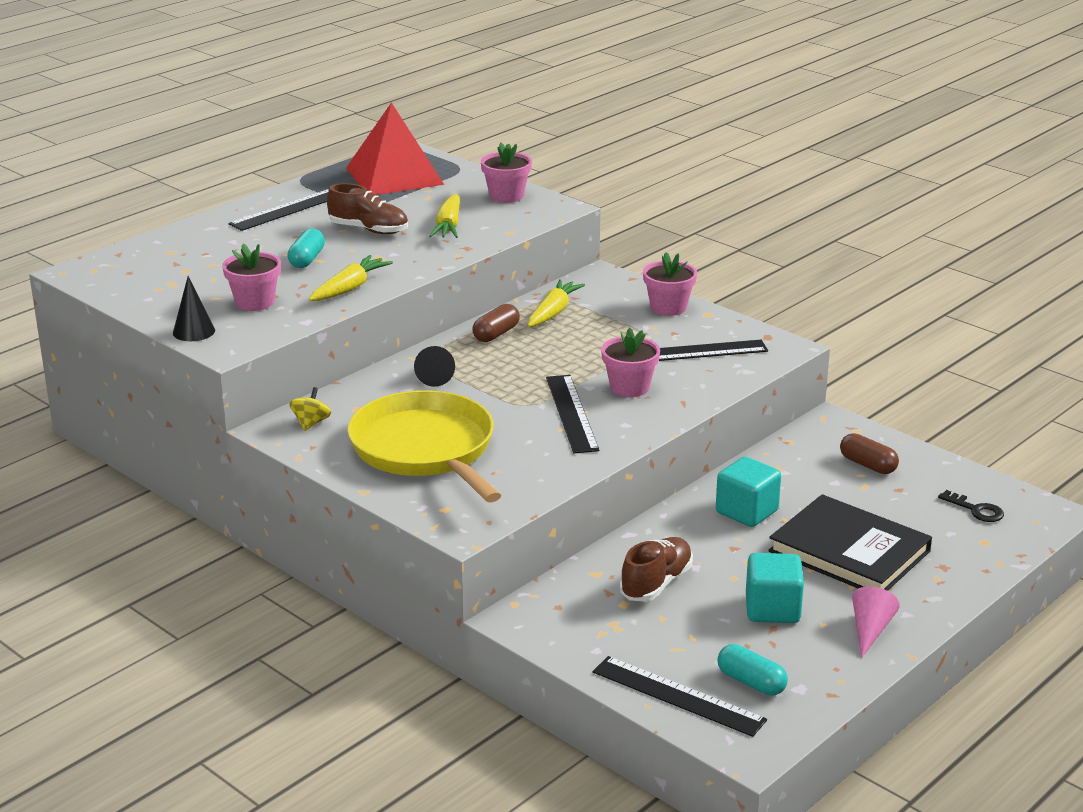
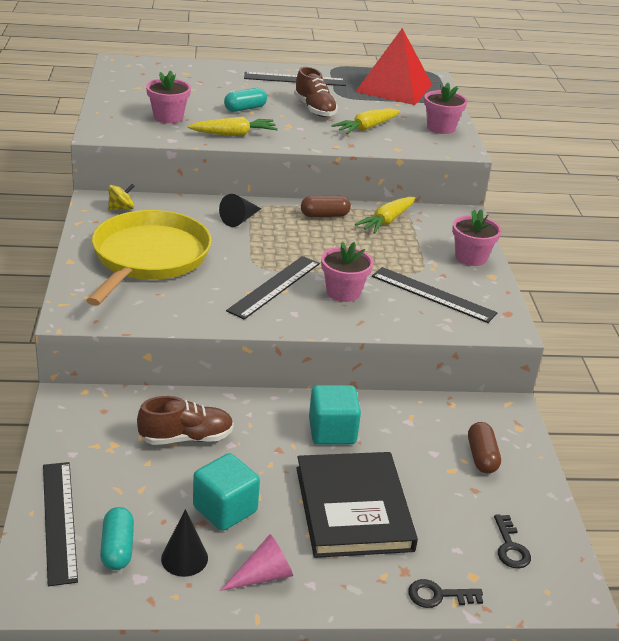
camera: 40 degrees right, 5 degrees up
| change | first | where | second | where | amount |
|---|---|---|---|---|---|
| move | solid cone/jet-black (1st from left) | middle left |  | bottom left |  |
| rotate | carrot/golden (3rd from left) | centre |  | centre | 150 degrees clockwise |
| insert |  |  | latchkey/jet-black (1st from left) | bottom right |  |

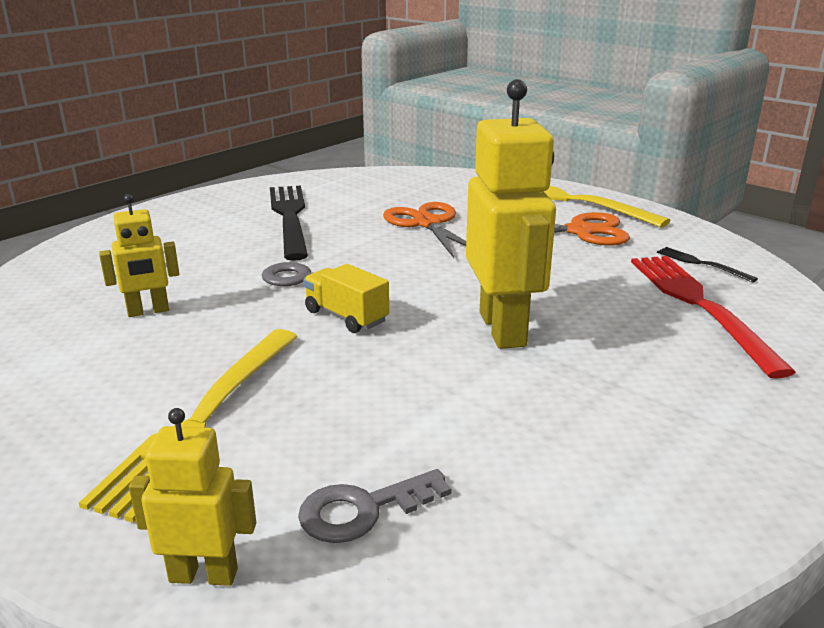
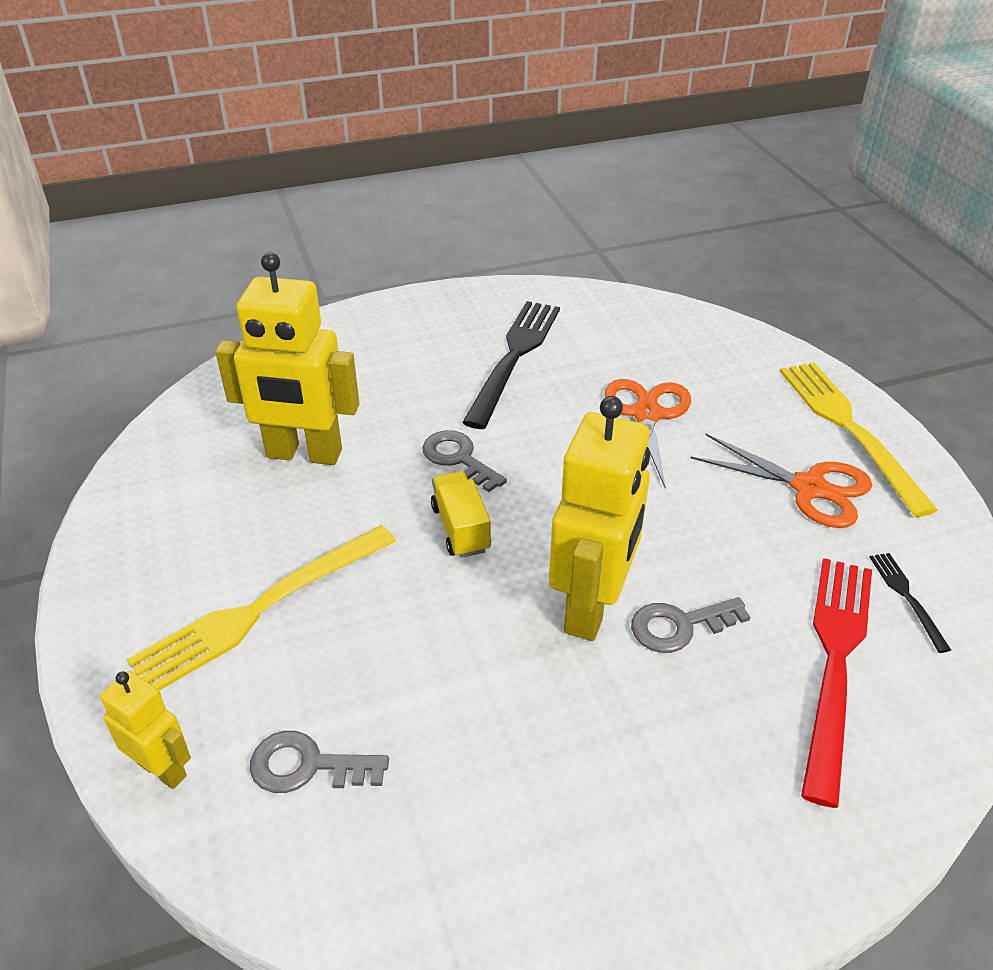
camera: 30 degrees right, 15 degrees up
| change | first | where | second | where | amount |
|---|---|---|---|---|---|
| resize | robot/golden (1st from left in the first image) | middle left | robot/golden (2nd from left) | middle left | x1.91 |
| insert |  |  | latchkey/gray (3rd from left) | middle right |  |

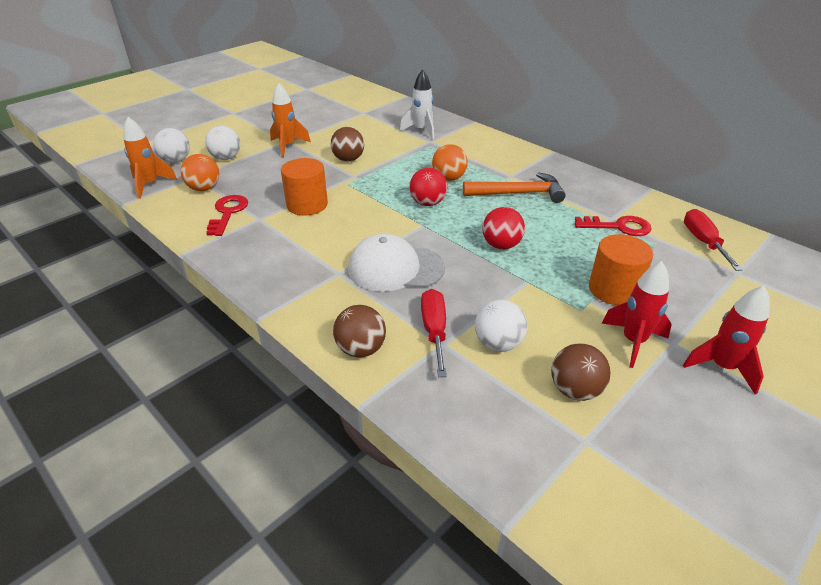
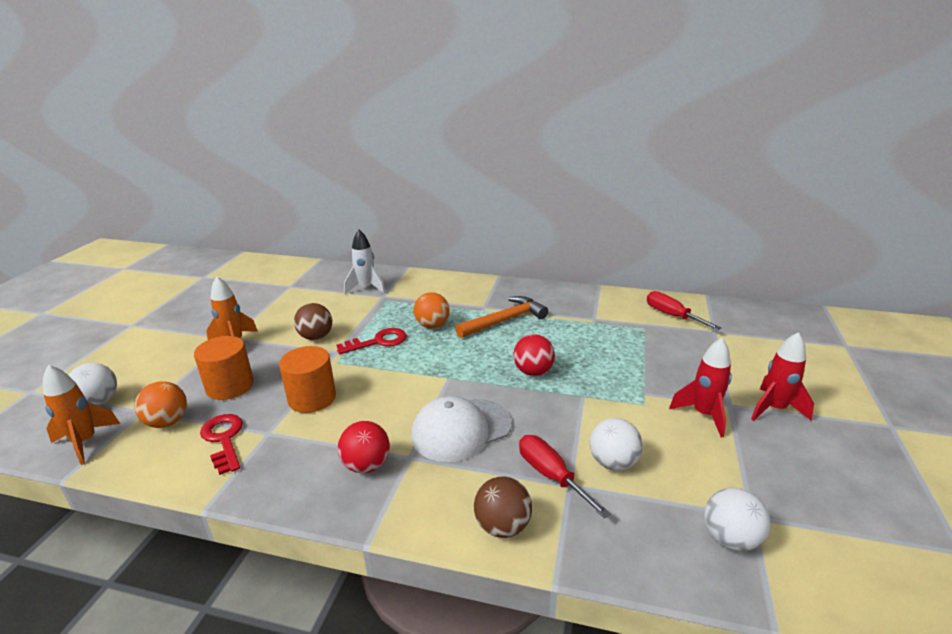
camera: 30 degrees left, 10 degrees down
| change | first | where | second | where | amount |
|---|---|---|---|---|---|
| move | cylinder/orange (2nd from left in the first image) | middle right | cylinder/orange (1st from left) | middle left |  |
| move | latchkey/scarlet (2nd from left) | middle right |  | centre |  |
| move | sphere/scarlet (1st from left) | top centre |  | bottom centre |  |
| move | sphere/white (2nd from left in the first image) | top left | sphere/white (3rd from left) | bottom right |  |
| delete | sphere/russet (3rd from left) | middle right |  |  |  |

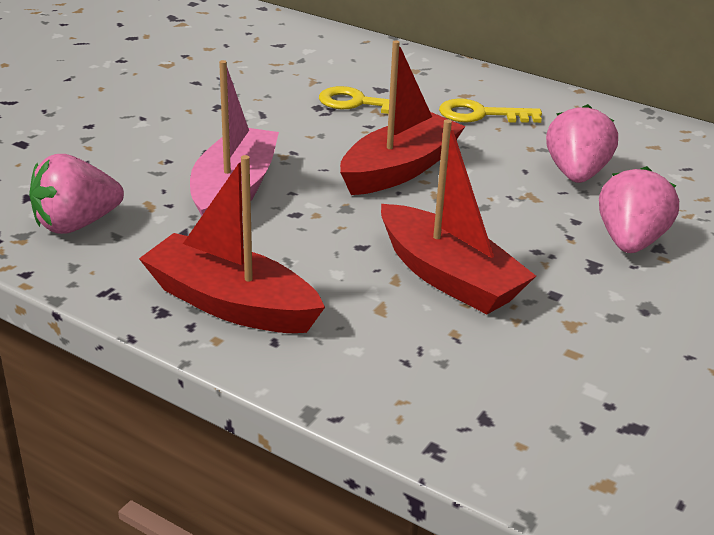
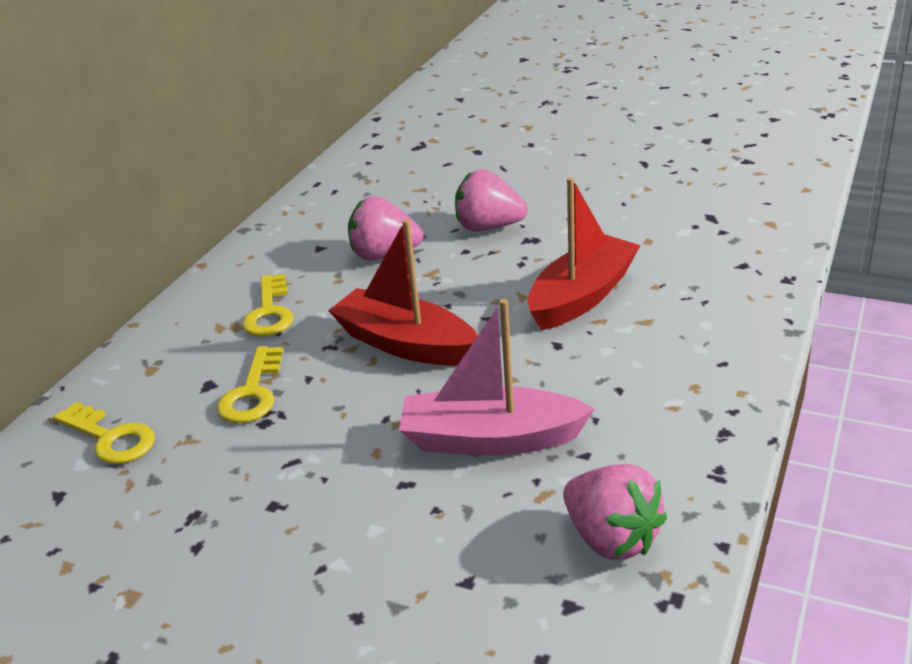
camera: 95 degrees left, 0 degrees up
| change | first | where | second | where | amount |
|---|---|---|---|---|---|
| insert |  |  | latchkey/golden (1st from left) | middle left |  |
| delete | boat/scarlet (1st from left) | middle left |  |  |  |

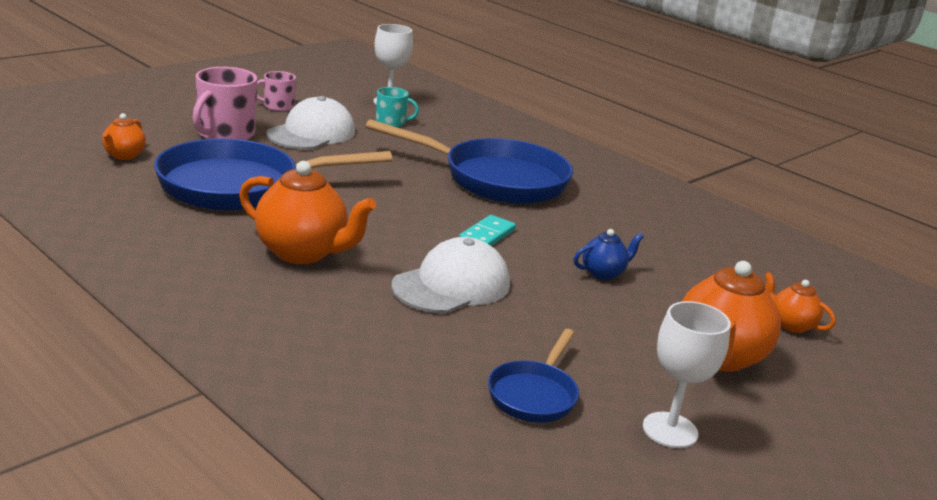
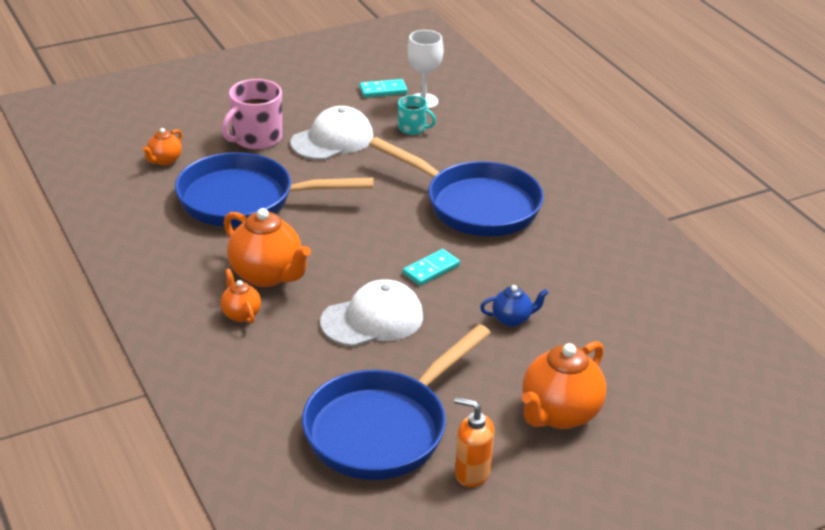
camera: 20 degrees right, 10 degrees up
| change | first | where | second | where | amount |
|---|---|---|---|---|---|
| move | teapot/orange (4th from left in the first image) | middle right | teapot/orange (2nd from left) | middle left |  |
| resize | skillet/royal blue (3rd from left in the first image) | bottom centre | skillet/royal blue (2nd from left) | bottom centre | x2.03 |
| insert |  |  | domino tile/teal (1st from left) | top centre |  |
| replace | chalice/white (2nd from left) | bottom right | soap pump/orange | bottom centre |  |
| delete | coffee mug/rosy (2nd from left) | top left |  |  |  |

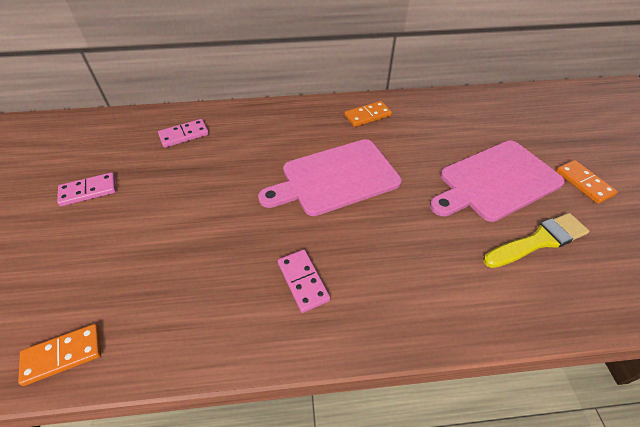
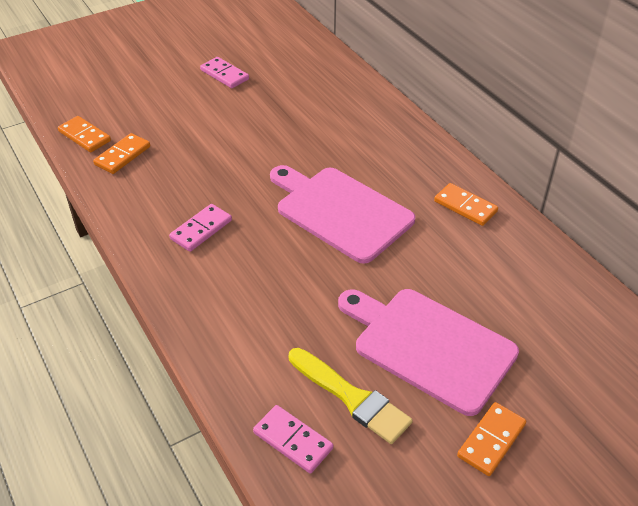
camera: 65 degrees right, 5 degrees down
| change | first | where | second | where | amount |
|---|---|---|---|---|---|
| insert |  |  | domino tile/orange (2nd from left) | top left |  |
| move | domino tile/rosy (2nd from left in the first image) | top left | domino tile/rosy (3rd from left) | bottom centre |  |

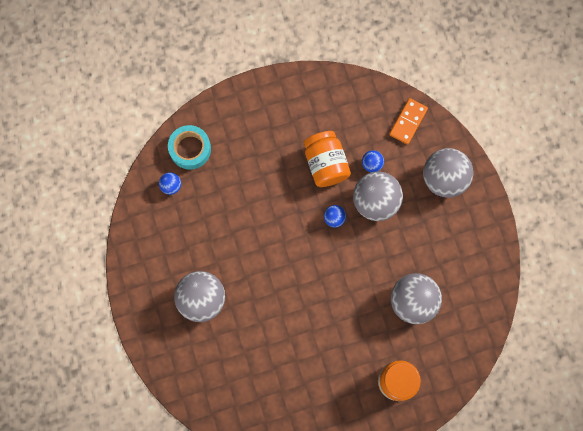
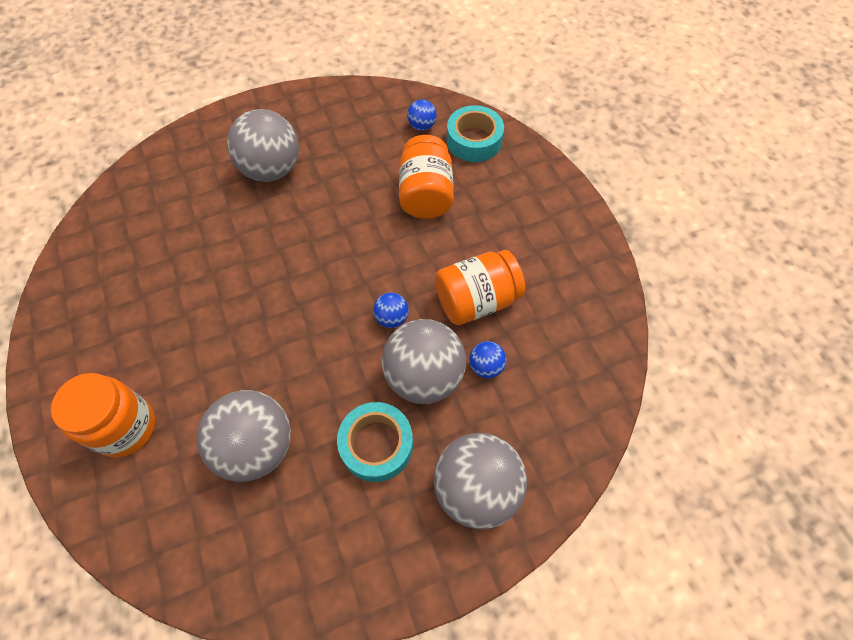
camera: 85 degrees right, 15 degrees down
| change | first | where | second | where | amount |
|---|---|---|---|---|---|
| insert |  |  | tape/teal (1st from left) | bottom centre |  |
| insert |  |  | preserve jar/orange (2nd from left) | top centre |  |
| delete | domino tile/orange | top right |  |  |  |

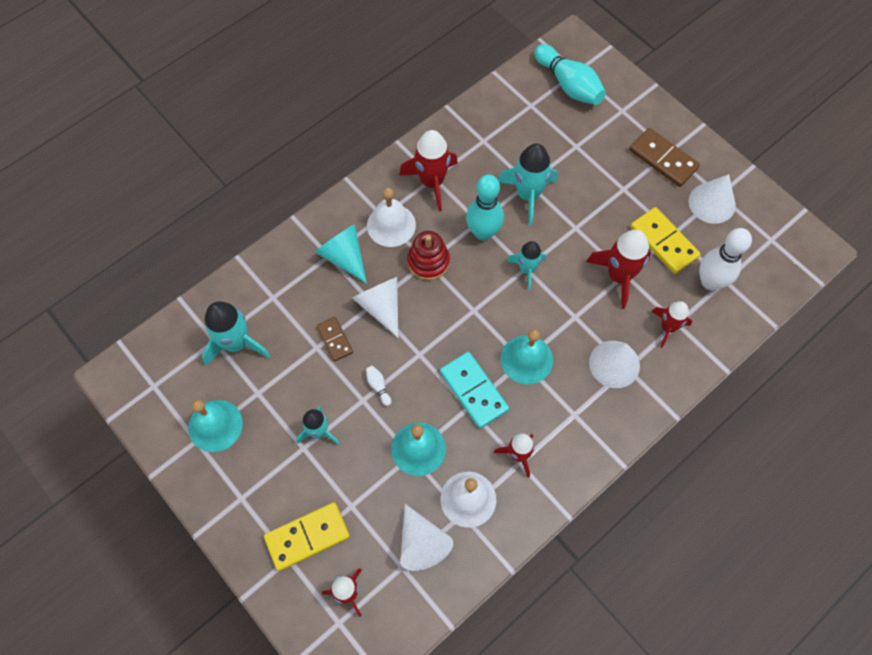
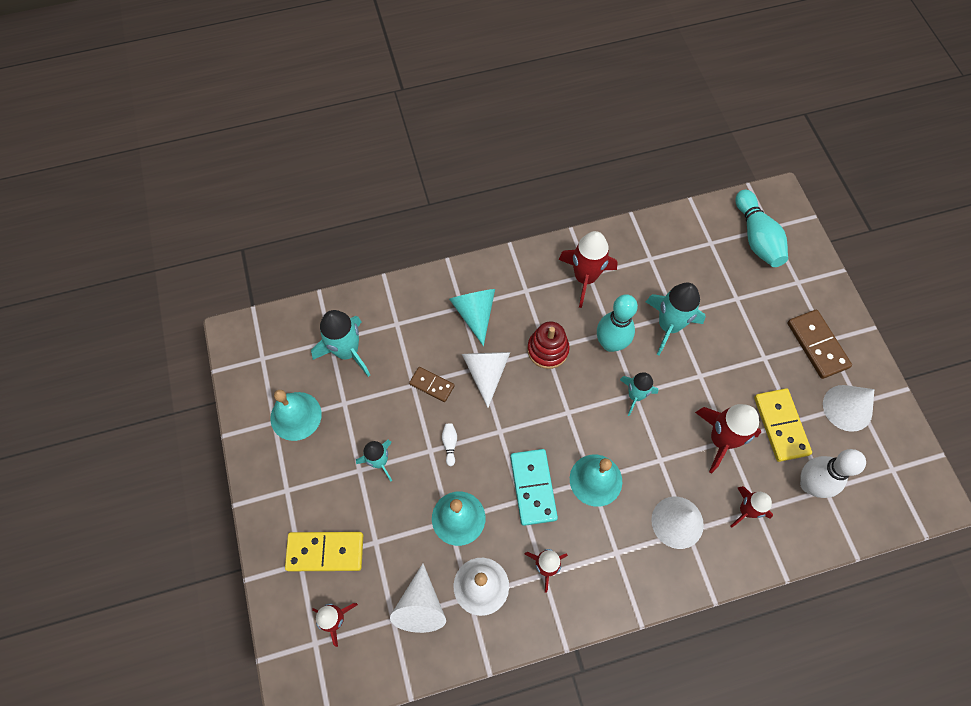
camera: 25 degrees right, 0 degrees up
| change | first | where | second | where | amount |
|---|---|---|---|---|---|
| rotate | domino tile/russet (1st from left) | centre |  | centre | 60 degrees counterclockwise |
| delete | school bell/white (1st from left) | top centre |  |  |  |

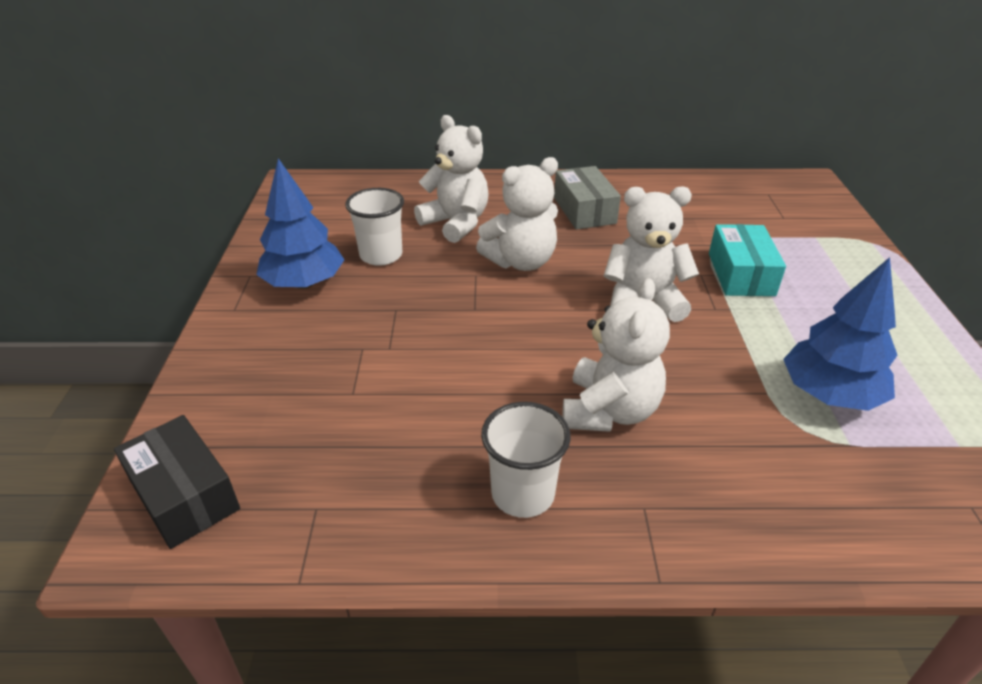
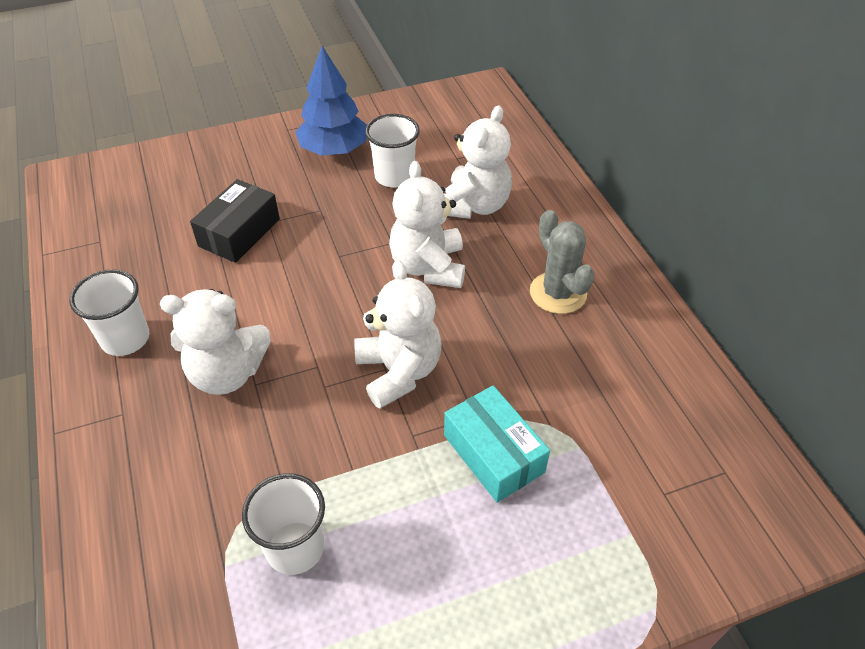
camera: 70 degrees right, 10 degrees up
| change | first | where | second | where | amount |
|---|---|---|---|---|---|
| move | package/jet-black | bottom left |  | middle left |  |
| replace | fir tree/royal blue (2nd from left) | middle right | cup/white (2nd from left) | bottom left |  |
| rotate | teddy/white (2nd from left in the first image) | top centre | teddy/white (3rd from left) | centre | 45 degrees clockwise |
| rotate | package/teal | middle right |  | bottom centre | 75 degrees clockwise |
| replace | package/gray | top centre | saguaro cactus/gray | centre |  |

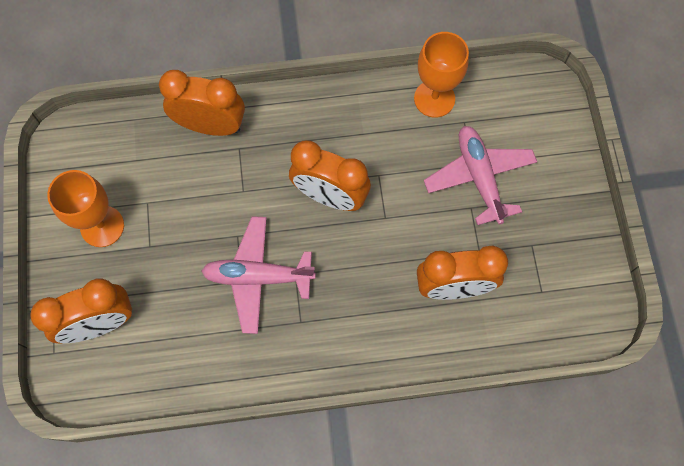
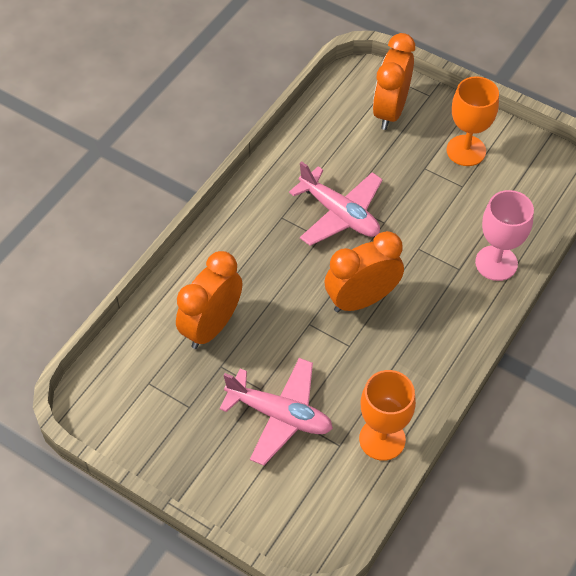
camera: 130 degrees right, 15 degrees down
| change | first | where | second | where | amount |
|---|---|---|---|---|---|
| rotate | toy plane/rosy (1st from left in the first image) | centre | toy plane/rosy (2nd from left) | centre | 90 degrees clockwise |
| replace | clock/orange (2nd from left) | top left | chalice/rosy | middle right |  |

